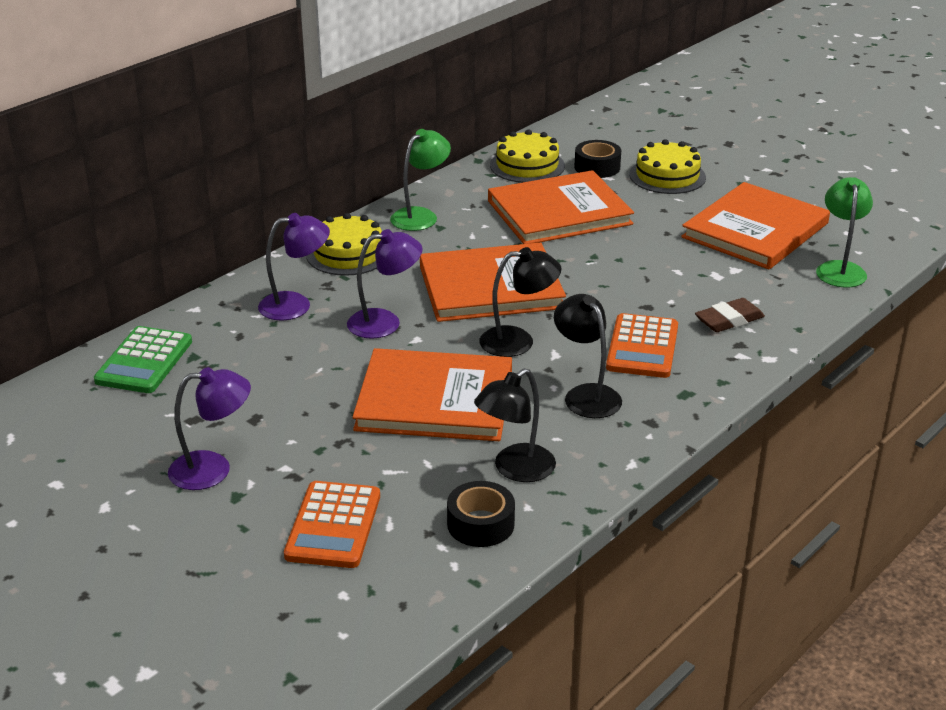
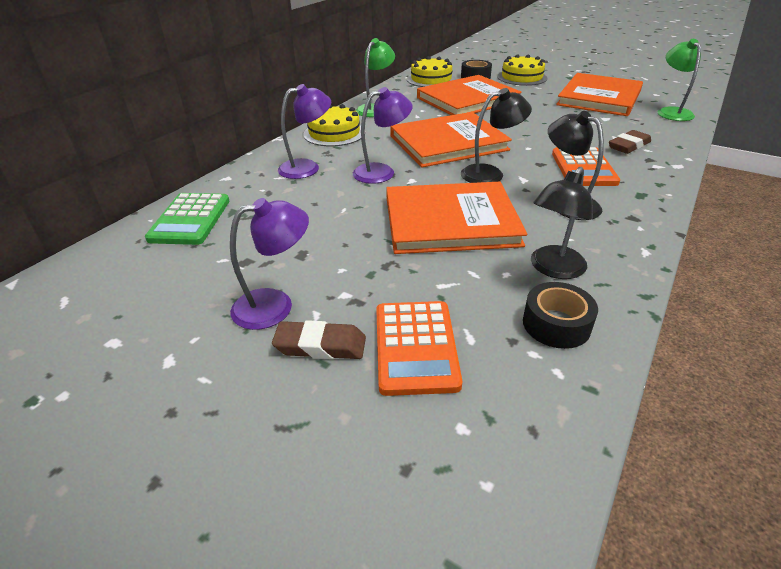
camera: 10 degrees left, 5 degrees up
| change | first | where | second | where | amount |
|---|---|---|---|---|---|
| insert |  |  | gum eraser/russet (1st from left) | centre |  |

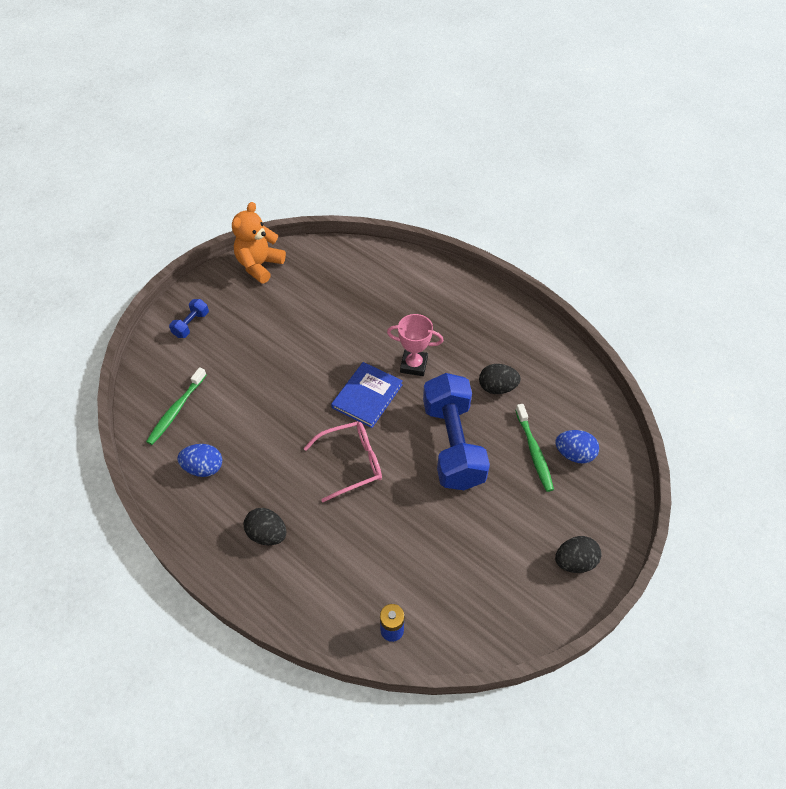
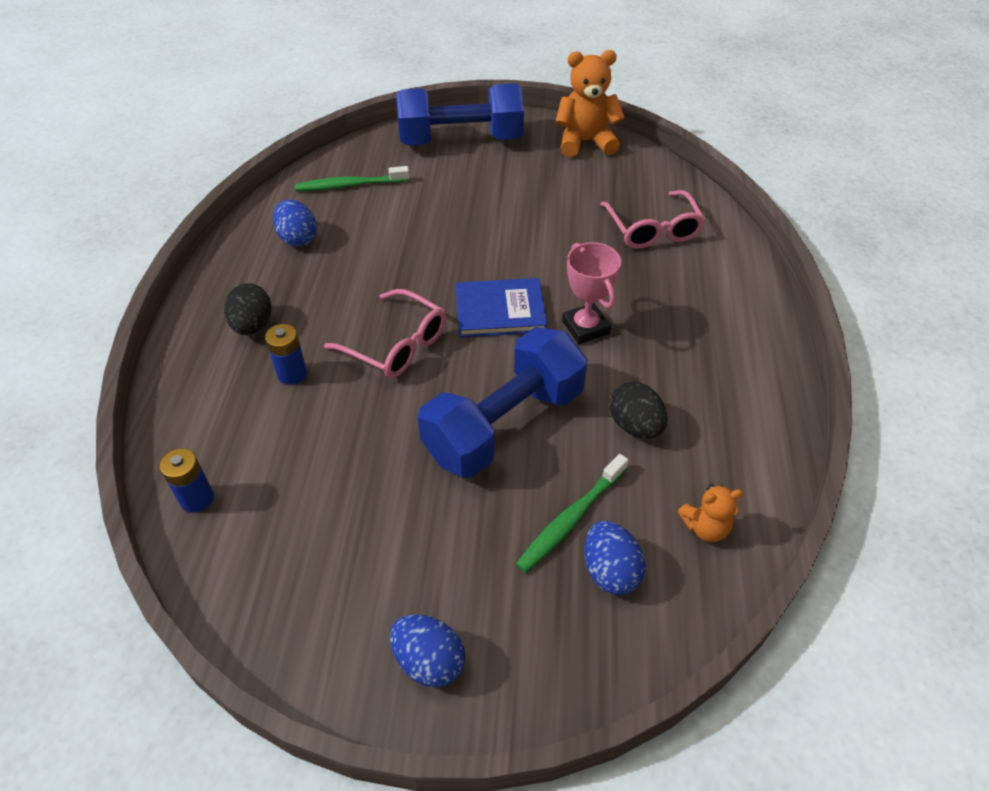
camera: 55 degrees right, 5 degrees down
| change | first | where | second | where | amount |
|---|---|---|---|---|---|
| insert |  |  | power cell/royal blue (2nd from left) | middle left |  |
| recolor | egg shape/jet-black (3rd from left) | bottom right | egg shape/royal blue (2nd from left) | bottom centre |  |
| resize | free weight/royal blue (1st from left) | middle left |  | top centre | x2.34 |
| insert |  |  | spectacles/rosy (2nd from left) | top centre |  |
| insert |  |  | teddy/orange (2nd from left) | middle right |  |

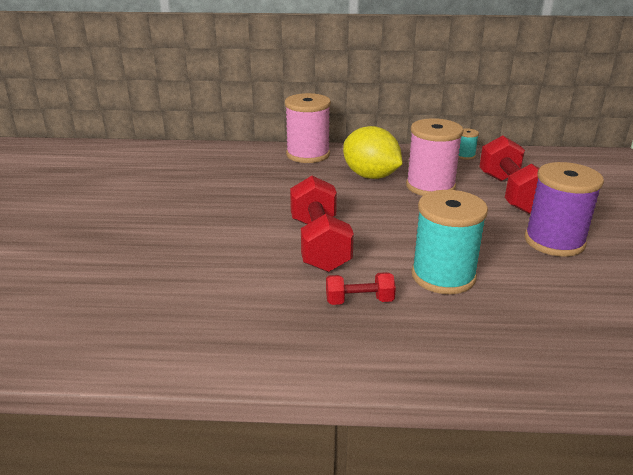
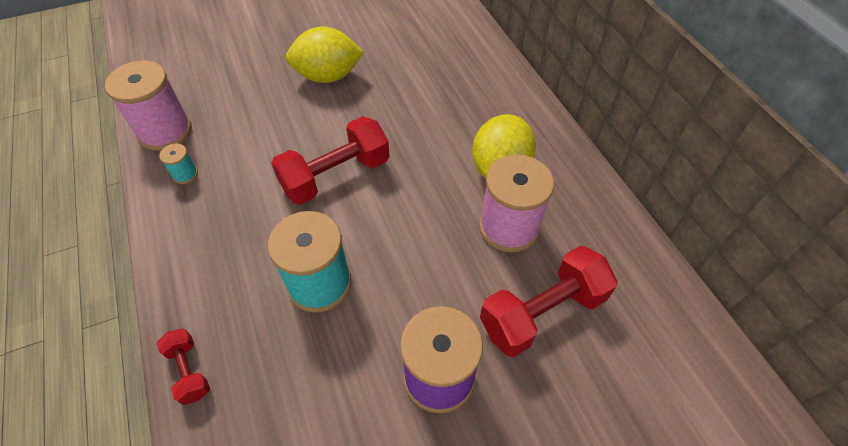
camera: 65 degrees right, 25 degrees up
| change | first | where | second | where | amount |
|---|---|---|---|---|---|
| move | reel of thread/rosy (1st from left) | top centre |  | top left |  |
| move | free weight/scarlet (2nd from left in the first image) | centre | free weight/scarlet (1st from left) | bottom left |  |
| move | reel of thread/teal (2nd from left in the first image) | top right | reel of thread/teal (1st from left) | middle left |  |
| insert |  |  | toy lemon/golden (1st from left) | top centre |  |

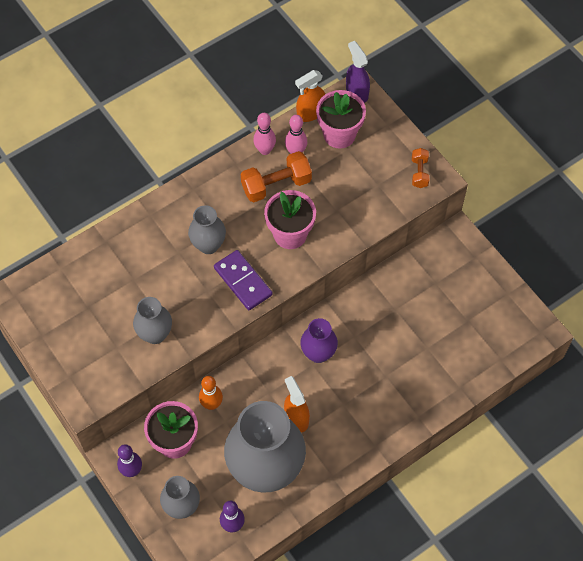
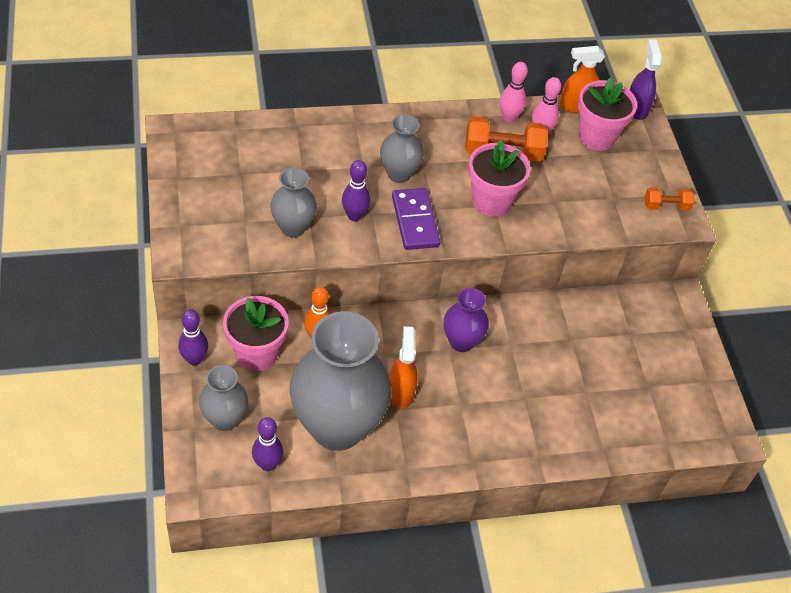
camera: 20 degrees right, 10 degrees down
| change | first | where | second | where | amount |
|---|---|---|---|---|---|
| insert |  |  | bowling pin/purple (3rd from left) | top centre |  |
| rotate | free weight/orange (2nd from left) | top right |  | middle right | 60 degrees clockwise |

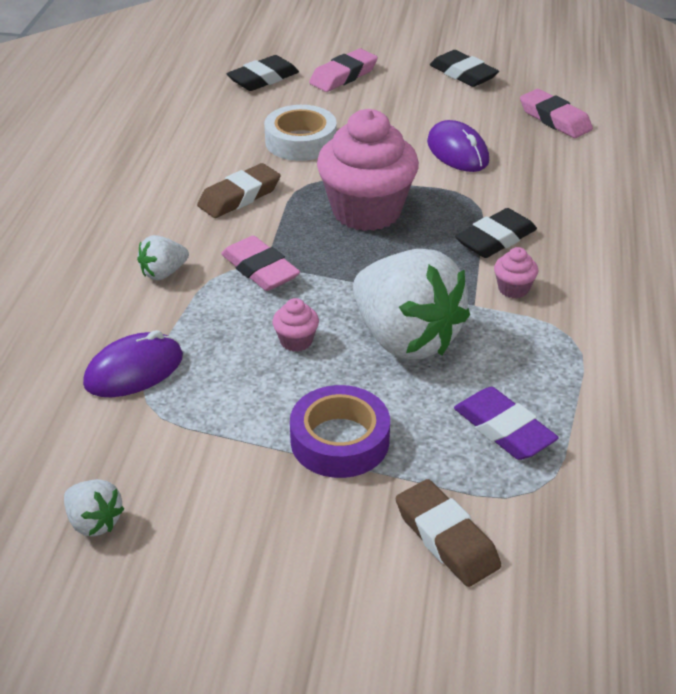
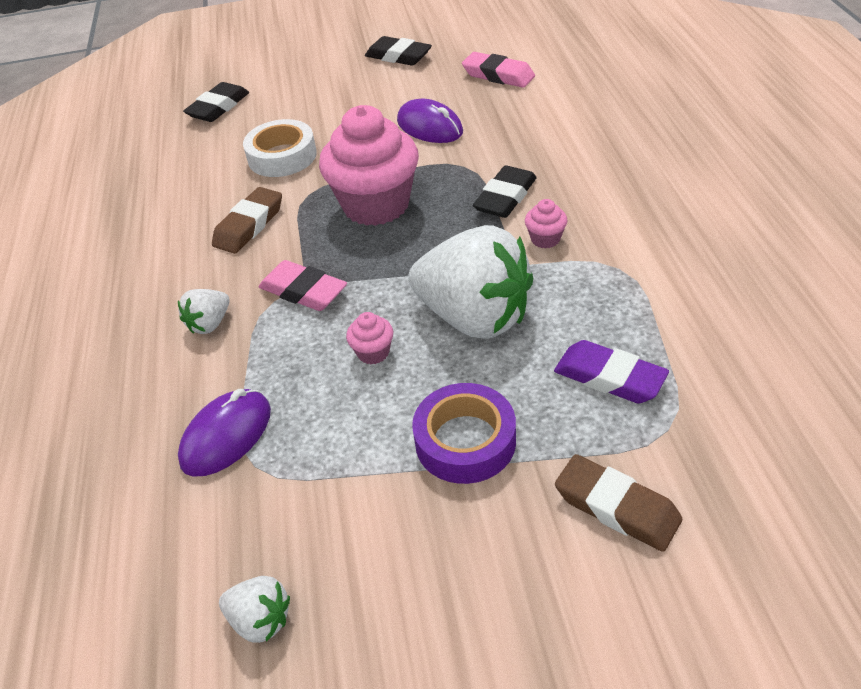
camera: 15 degrees left, 5 degrees up
| change | first | where | second | where | amount |
|---|---|---|---|---|---|
| delete | gum eraser/rosy (2nd from left) | top centre |  |  |  |

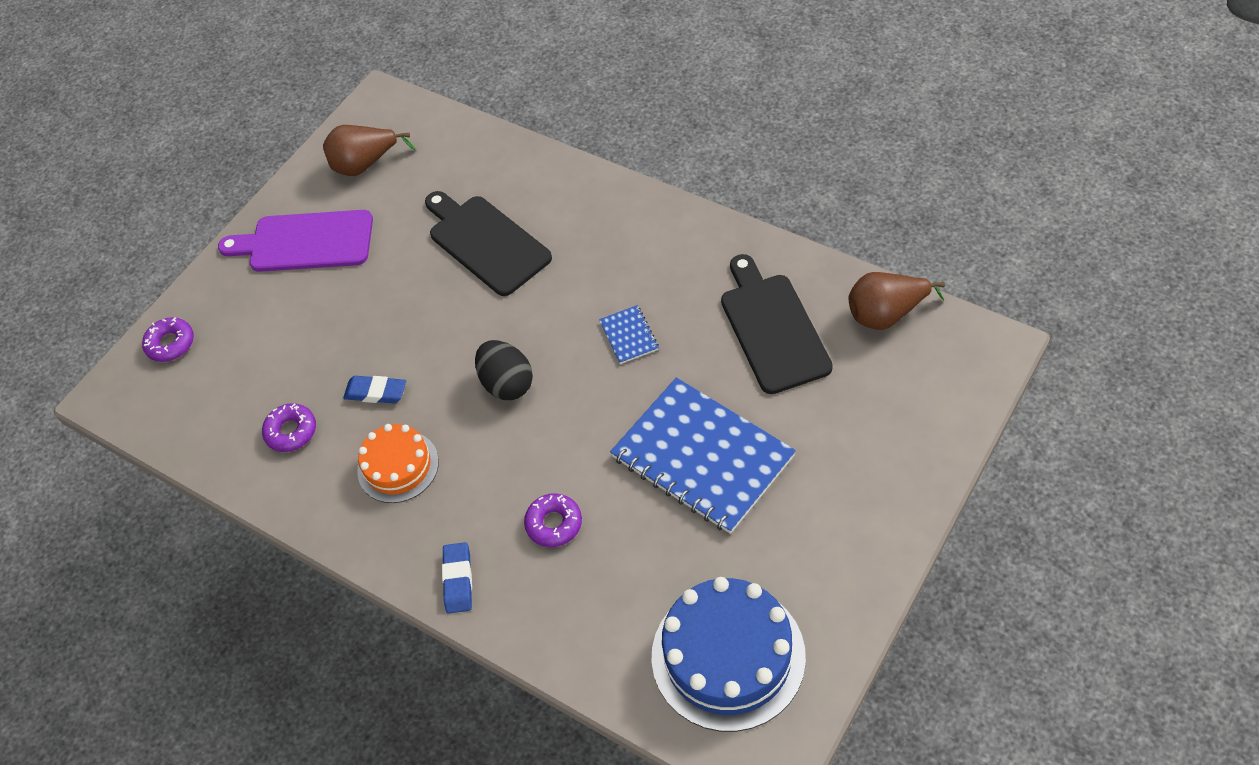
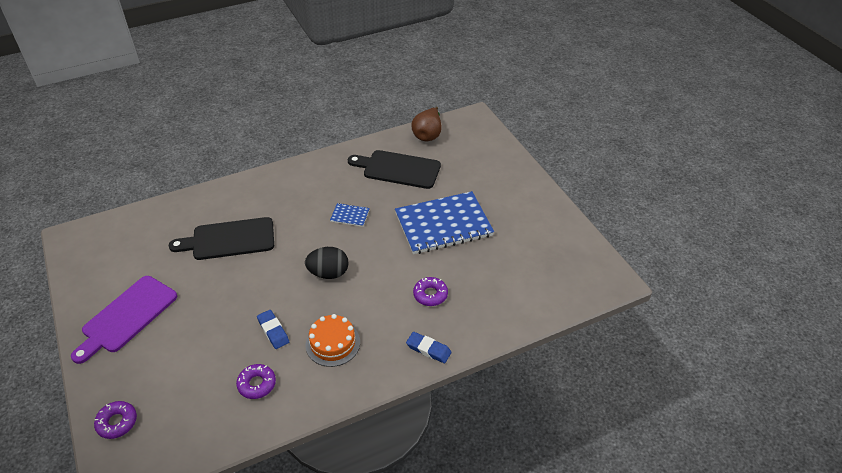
camera: 65 degrees left, 10 degrees down
| change | first | where | second | where | amount |
|---|---|---|---|---|---|
| rotate | gum eraser/royal blue (1st from left) | middle left |  | bottom left | 75 degrees counterclockwise |
| delete | pear fruit/russet (1st from left) | top left |  |  |  |
| delete | gateau/royal blue | bottom centre |  |  |  |

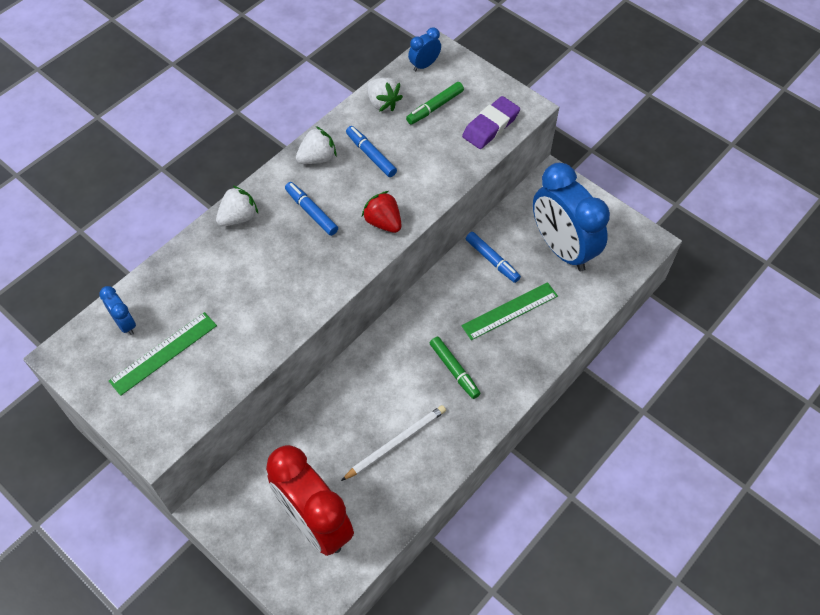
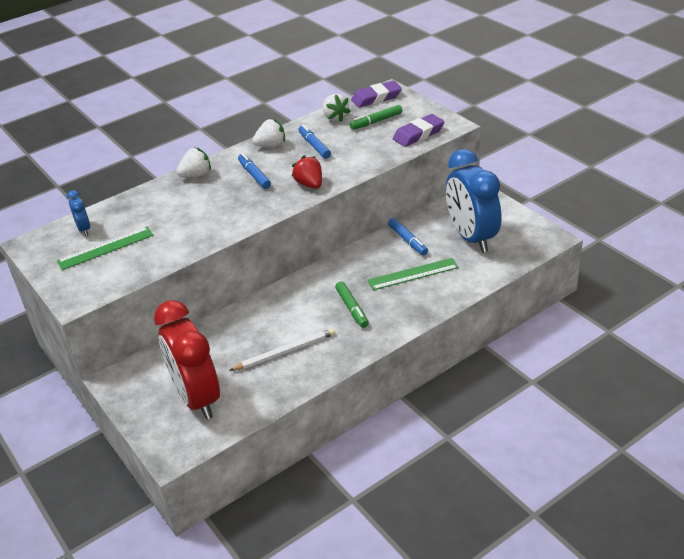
camera: 15 degrees right, 20 degrees down
| change | first | where | second | where | amount |
|---|---|---|---|---|---|
| replace | clock/royal blue (2nd from left) | top centre | gum eraser/purple (1st from left) | top centre |  |

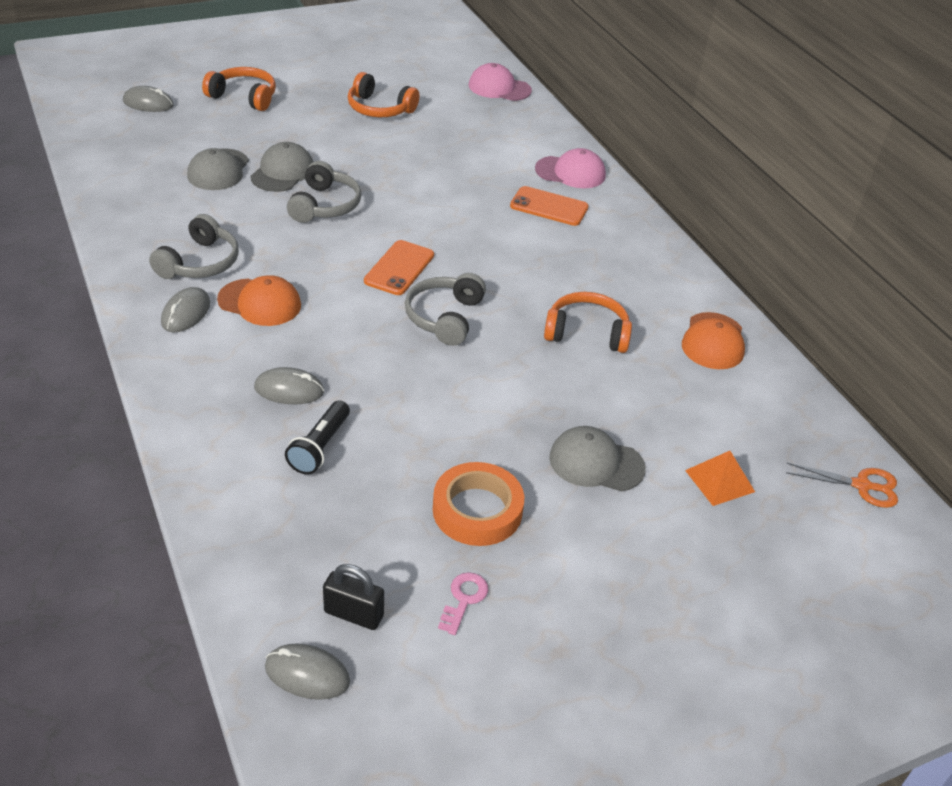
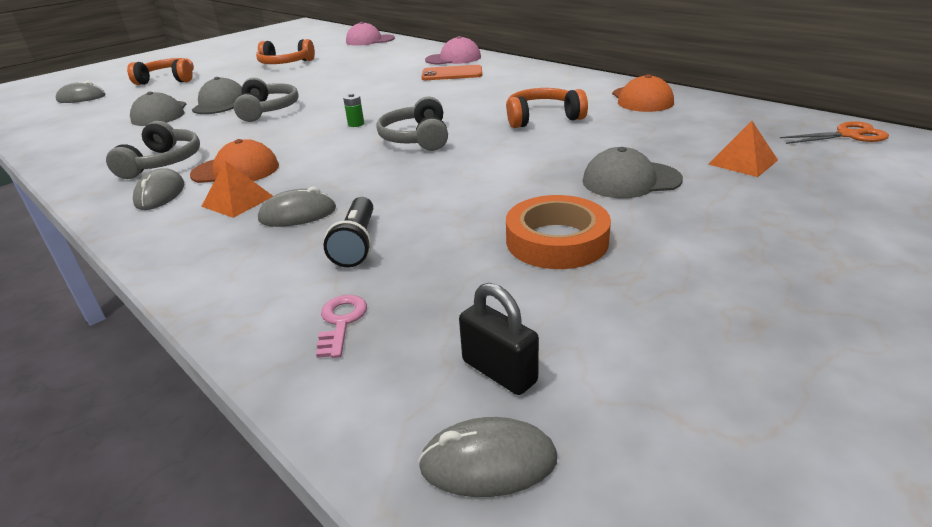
camera: 15 degrees left, 10 degrees down
| change | first | where | second | where | amount |
|---|---|---|---|---|---|
| insert |  |  | solid pyramid/orange (1st from left) | middle left |  |
| move | latchkey/rosy | bottom centre |  | centre |  |
| replace | phone/orange (1st from left) | centre | power cell/leaf-green | top centre |  |
| rotate | padlock/jet-black | bottom centre |  | centre | 45 degrees clockwise |

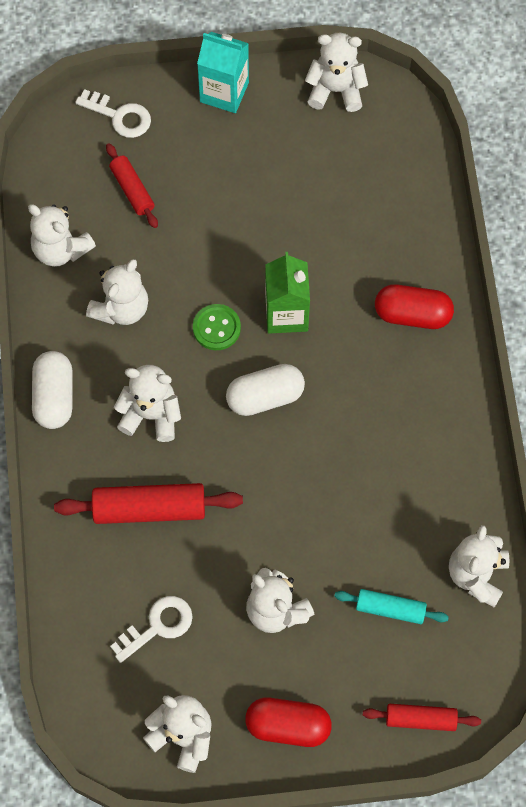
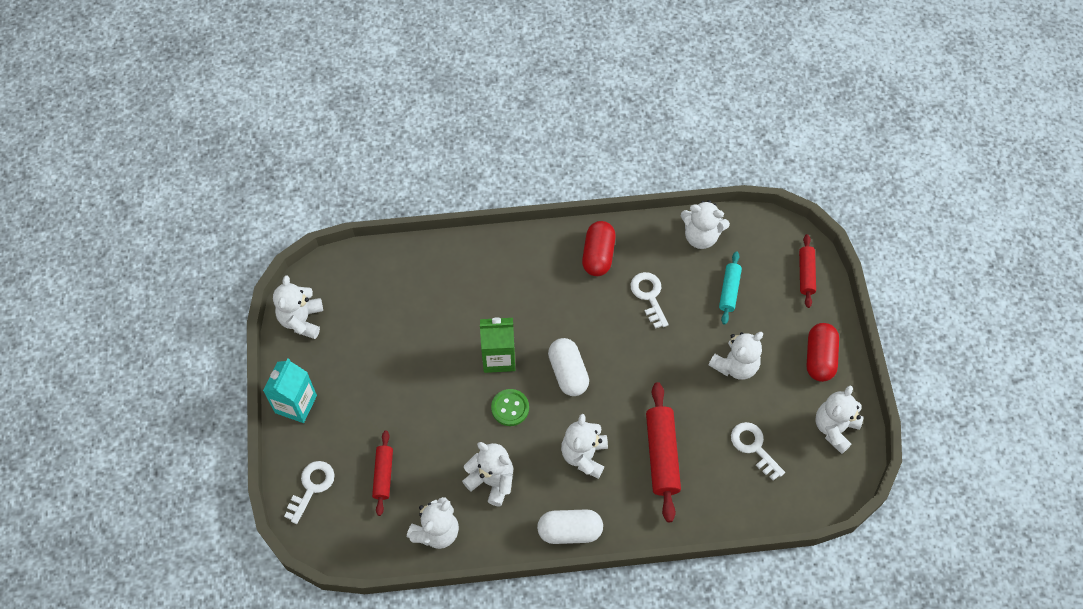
camera: 90 degrees left, 5 degrees down
| change | first | where | second | where | amount |
|---|---|---|---|---|---|
| rotate | pastry roller/scarlet (1st from left) | top left |  | bottom centre | 60 degrees counterclockwise |
| move | capsule/scarlet (2nd from left in the first image) | middle right | capsule/scarlet (1st from left) | centre |  |
| insert |  |  | latchkey/white (2nd from left) | centre |  |

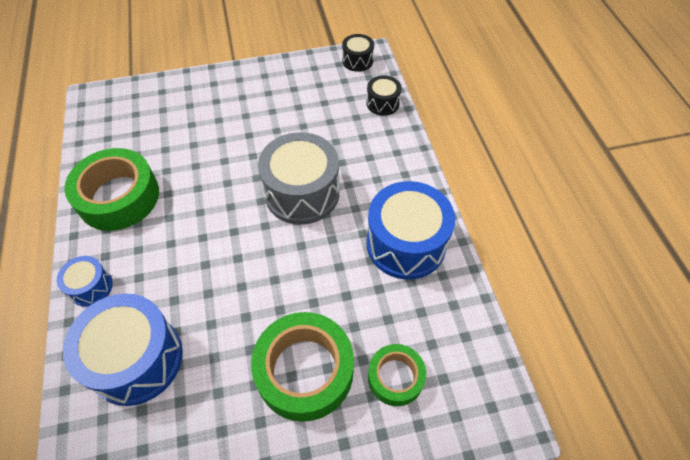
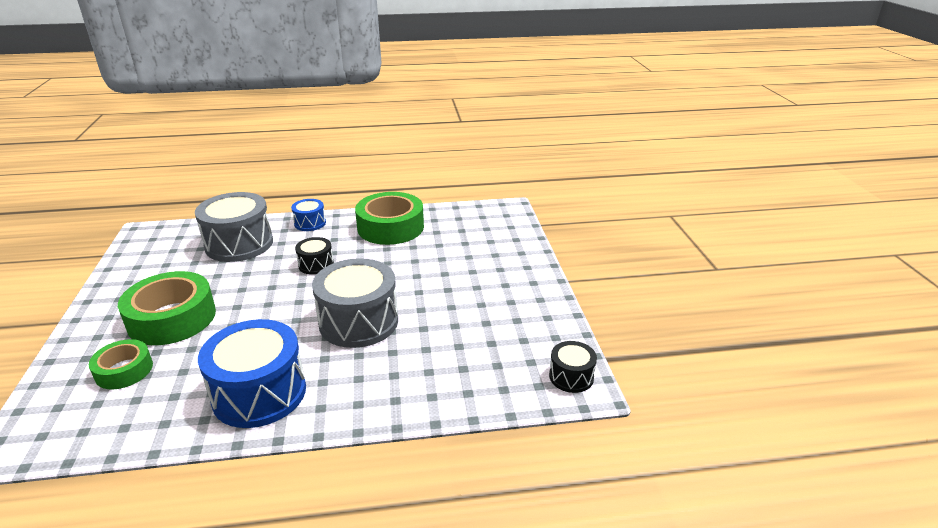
camera: 95 degrees right, 25 degrees down
| change | first | where | second | where | amount |
|---|---|---|---|---|---|
| recolor | drum/royal blue (2nd from left) | bottom left | drum/gray (1st from left) | middle left |  |
| move | drum/jet-black (2nd from left in the first image) | top centre | drum/jet-black (1st from left) | centre |  |

